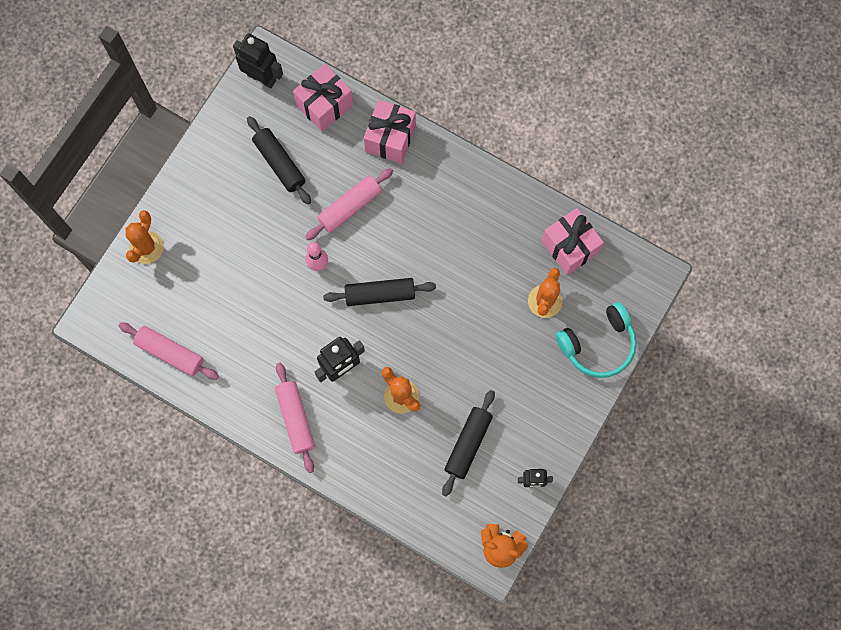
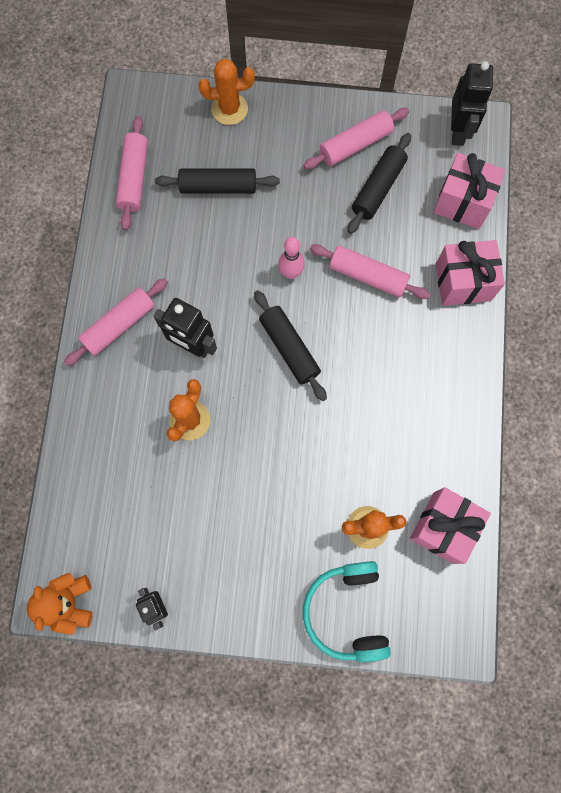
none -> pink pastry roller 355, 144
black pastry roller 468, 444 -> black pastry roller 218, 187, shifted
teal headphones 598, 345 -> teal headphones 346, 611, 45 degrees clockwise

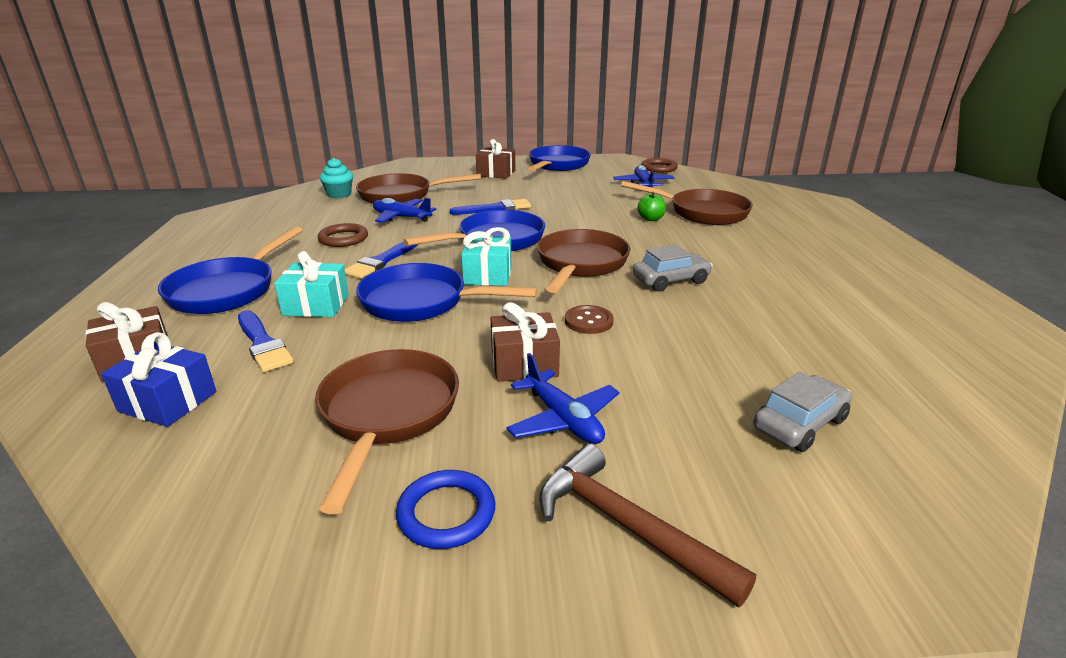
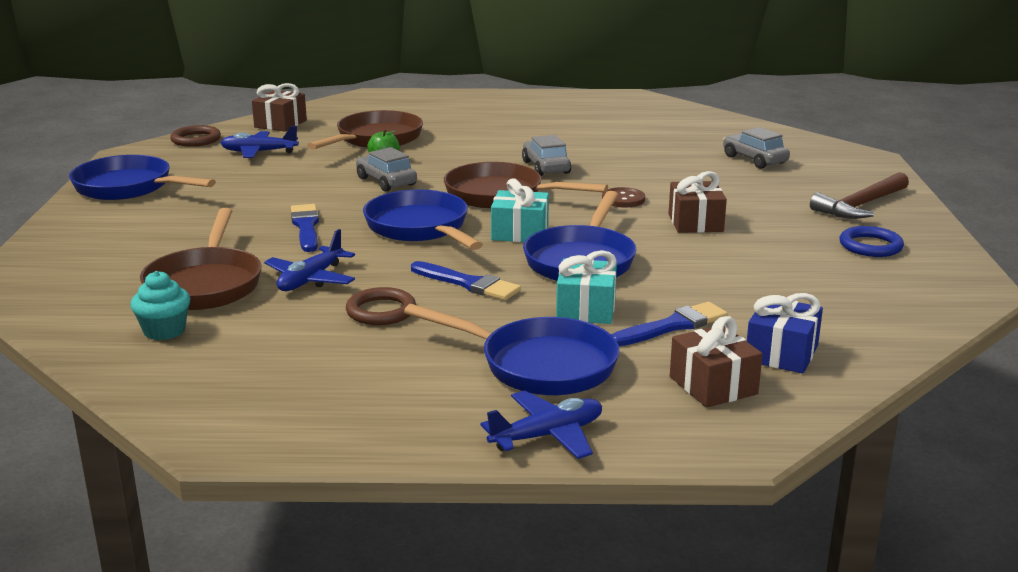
dark brown skillet 387, 414 -> none
none -> gray car 386, 181
dark brown present 496, 173 -> dark brown present 280, 124, shifted
cobalt toy plane 563, 419 -> cobalt toy plane 547, 436, shifted

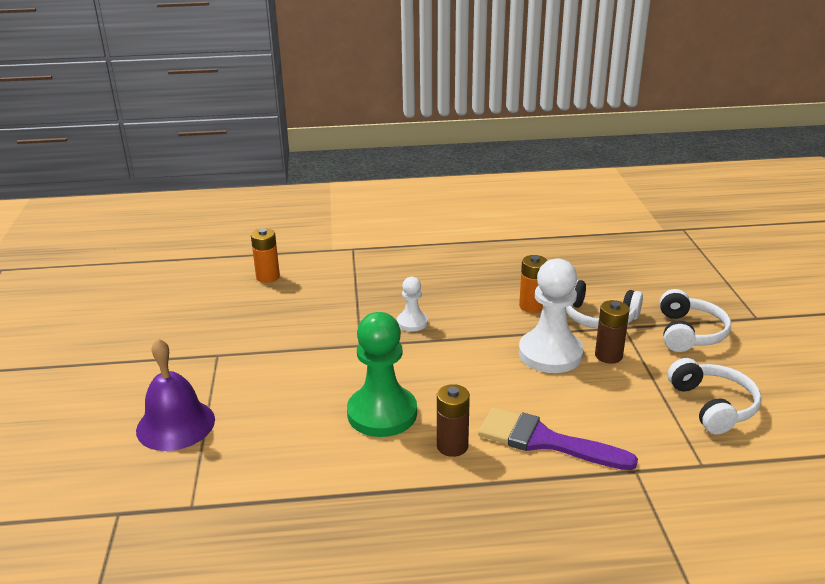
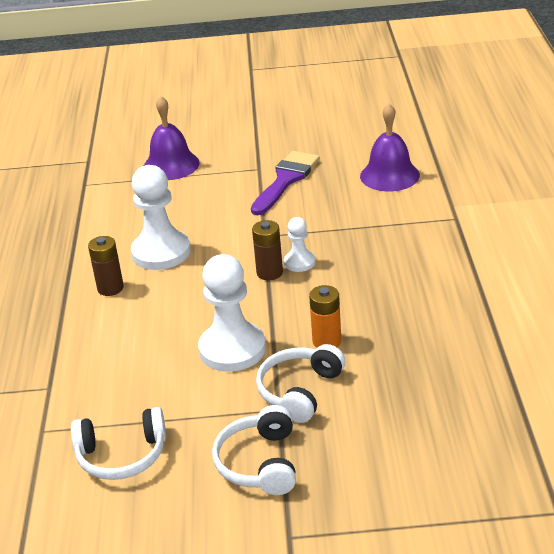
violet brush 544, 441 -> violet brush 286, 180, shifted
dark brown power cell 608, 355 -> dark brown power cell 269, 273, shifted
orange-coloured power cell 268, 277 -> violet school bell 389, 175
leaf-green chess pawn 382, 413 -> pure white chess pawn 161, 252
pure white headphones 689, 333 -> pure white headphones 259, 463, 75 degrees clockwise

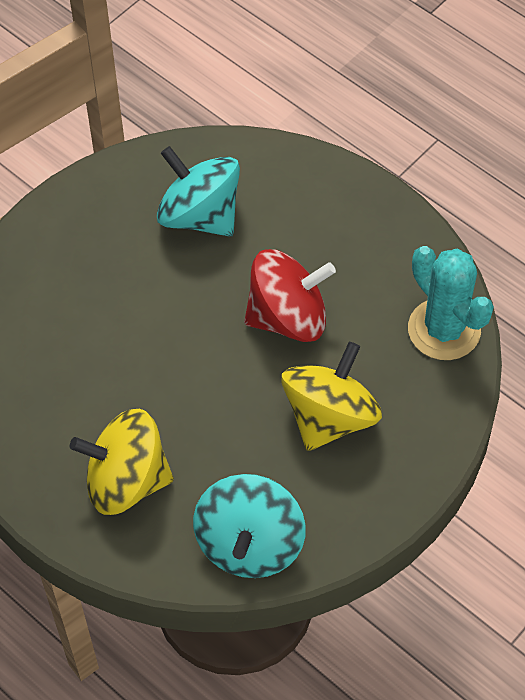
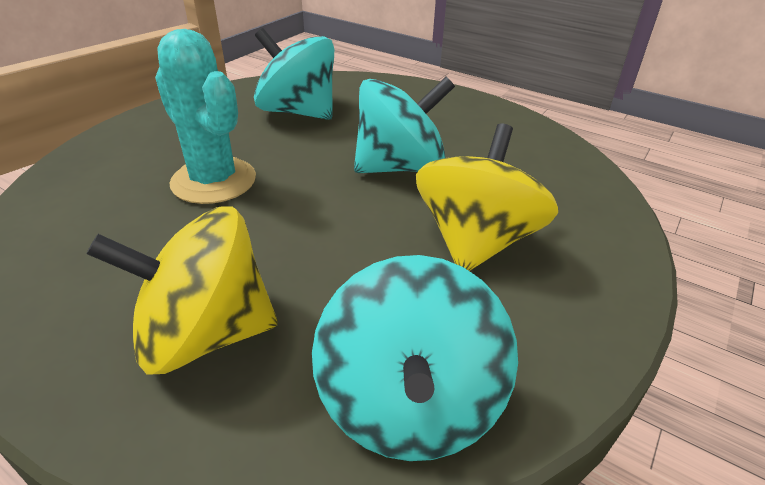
teal cactus 444, 329 -> teal cactus 214, 181, shifted
crimson toy top 288, 317 -> teal toy top 400, 167

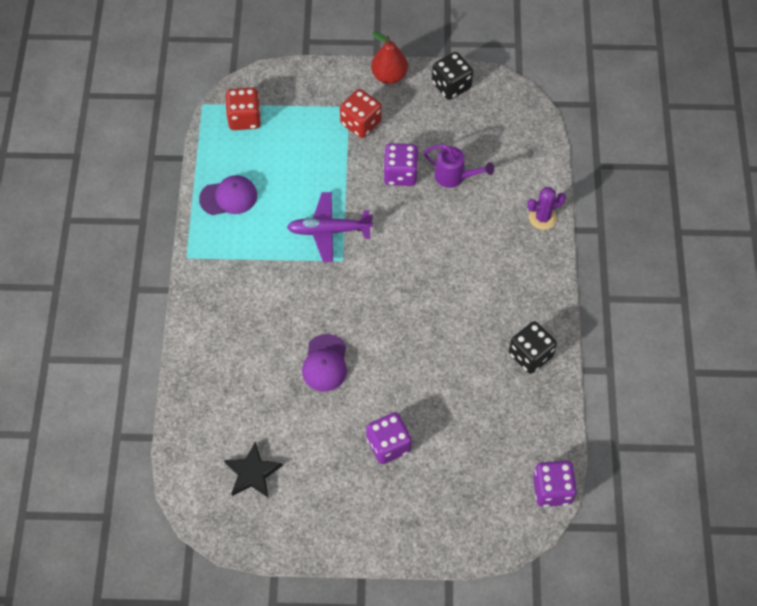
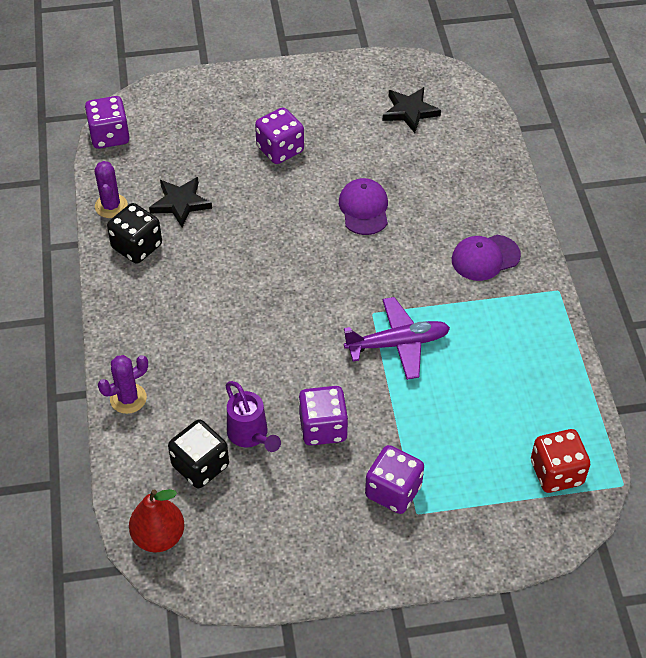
none -> violet cactus 111, 206
none -> black star shape 180, 203
violet baseball cap 229, 197 -> violet baseball cap 485, 258, shifted
crimson pear 389, 76 -> crimson pear 159, 537, shifted
black die 451, 85 -> black die 200, 466, shifted
crimson die 360, 123 -> violet die 393, 491
violet watering pot 454, 176 -> violet watering pot 250, 435, 135 degrees counterclockwise

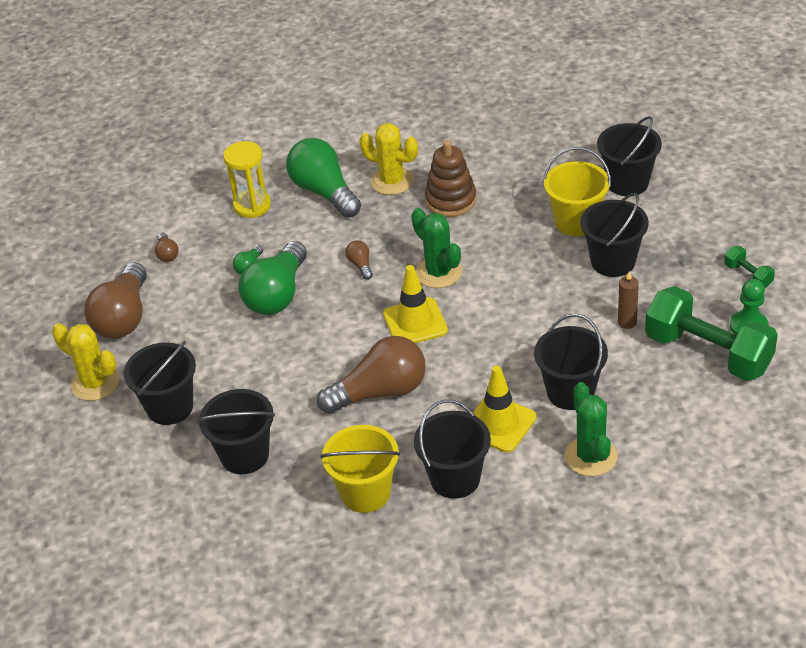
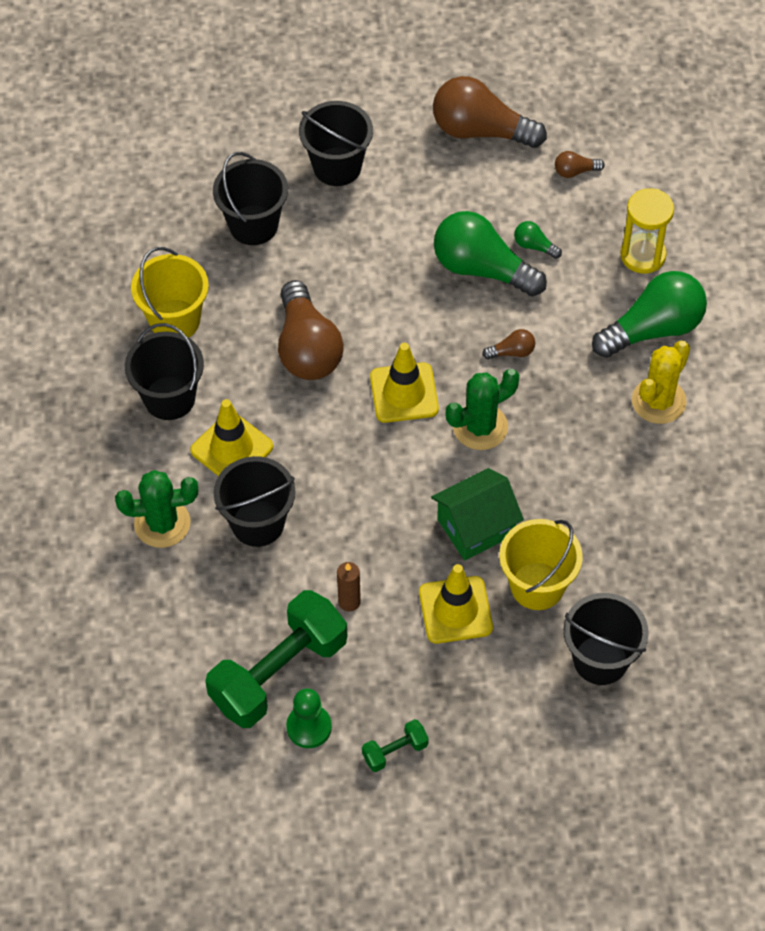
golden cactus 95, 383 -> none
dark brown stacking toy 451, 200 -> none
none -> leaf-green toy house 476, 527
black pail 613, 261 -> golden safety cone 455, 610

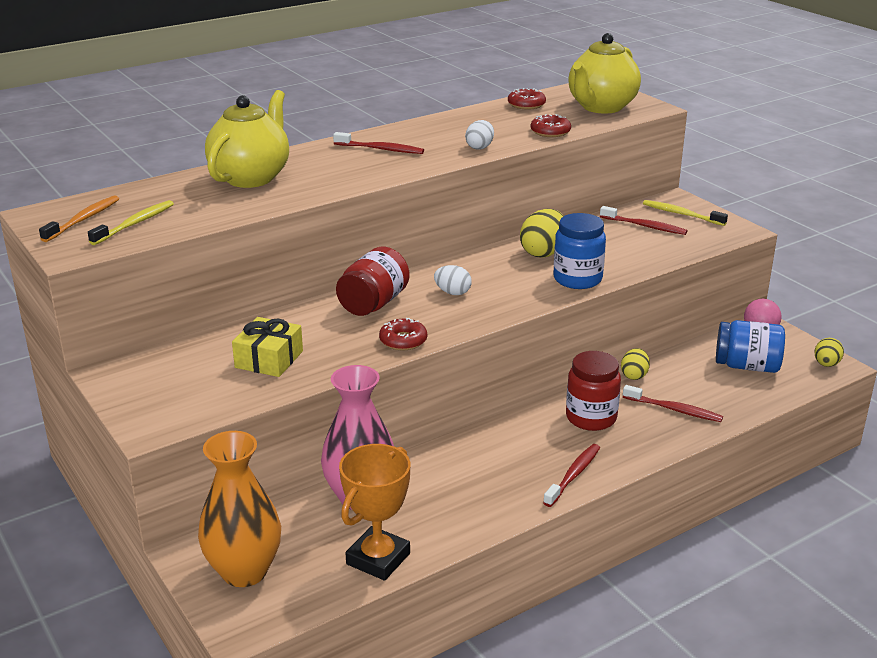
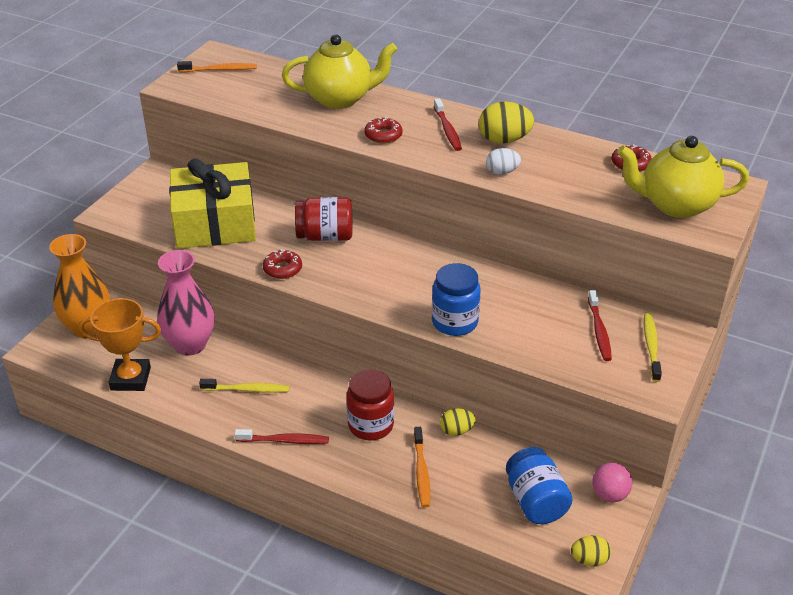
pure white egg 452, 292 -> none
golden toothbrush 135, 223 -> golden toothbrush 247, 389, shifted
golden egg 543, 252 -> golden egg 504, 140, shifted
crimson donut 550, 132 -> crimson donut 383, 135, shifted
crimson toothbrush 674, 409 -> orange-coloured toothbrush 421, 472
golden present 269, 359 -> golden present 215, 223, x1.95

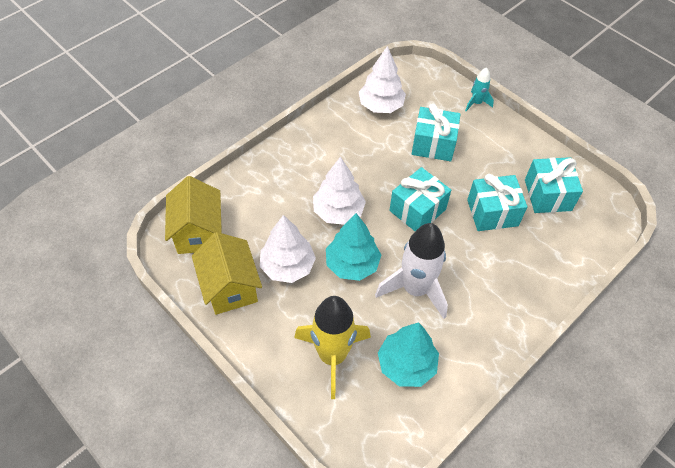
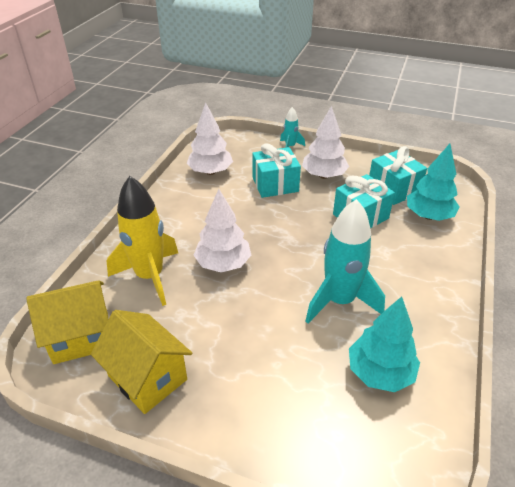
teal present 417, 210 -> none
pure white tree 288, 266 -> pure white tree 324, 175, shifted
golden toy rocket 332, 356 -> golden toy rocket 150, 276, shifted
teal tree 352, 264 -> teal tree 429, 216, shifted
pure white toy rocket 415, 289 -> teal toy rocket 339, 301
golden toy house 198, 232 -> golden toy house 81, 337, 75 degrees counterclockwise

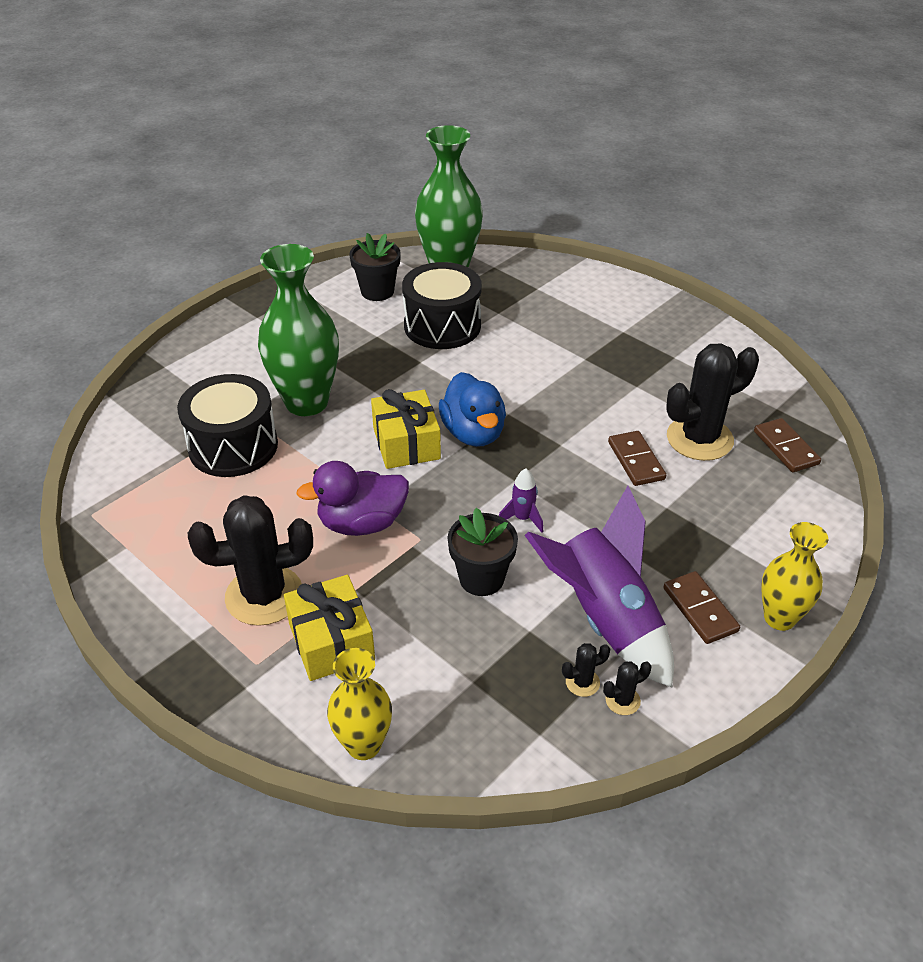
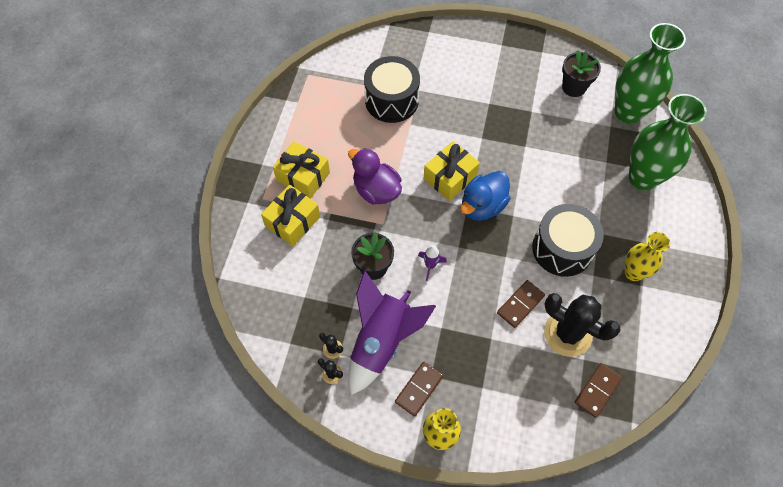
leaf-green tall vase 306, 402 -> leaf-green tall vase 643, 178, shifted
golden tall vase 364, 745 -> golden tall vase 633, 273, shifted
black drum 442, 326 -> black drum 562, 249, shifted
black cactus 264, 595 -> golden present 303, 176

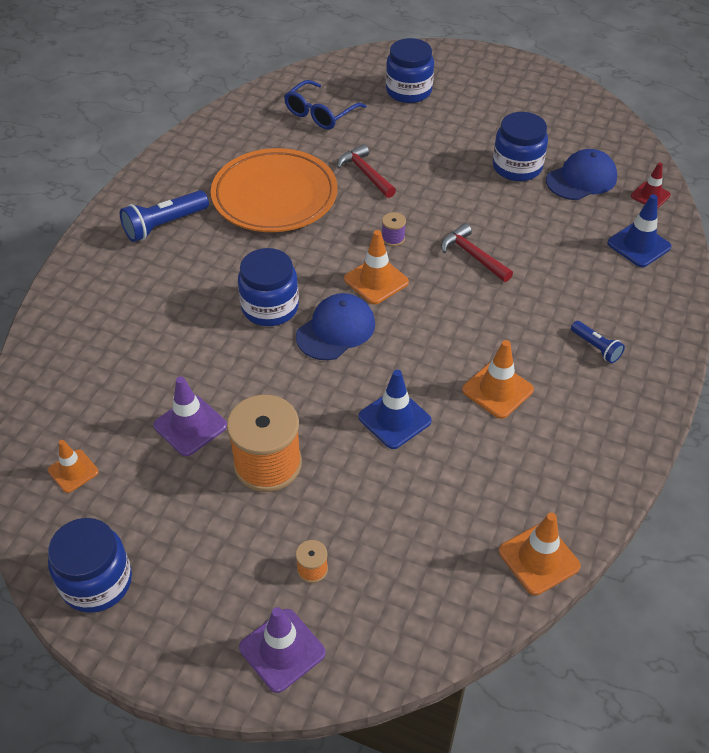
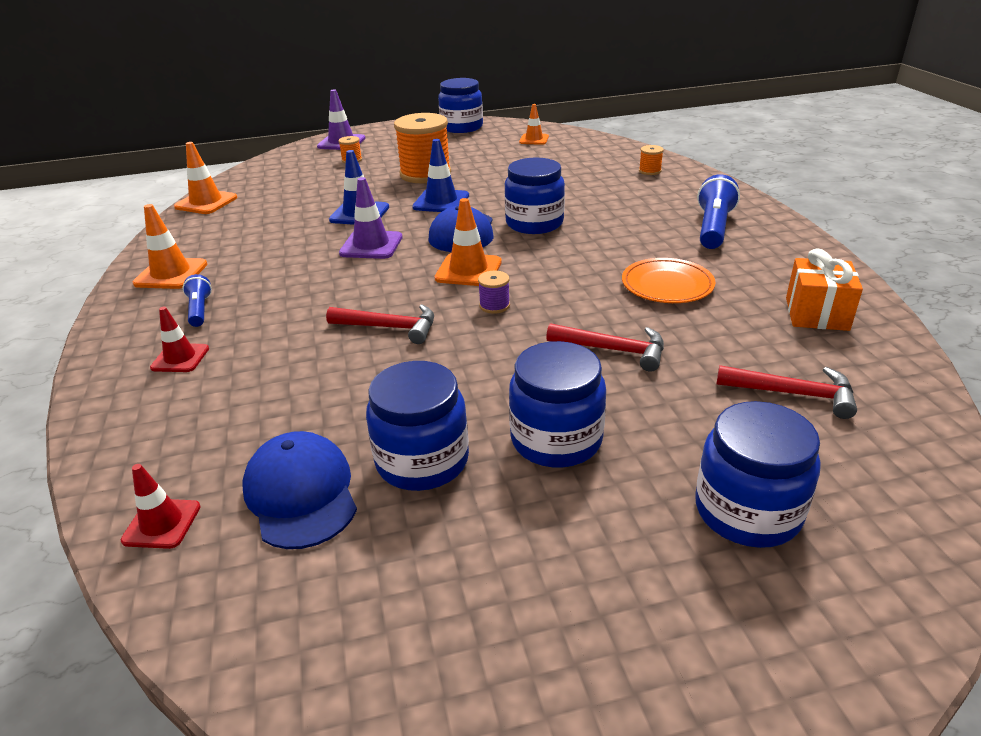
none -> crimson safety cone 180, 358
none -> cobalt jam jar 556, 440
none -> orange-coloured bobbin 650, 171
none -> orange-coloured present 817, 314
violet safety cone 190, 426 -> violet safety cone 371, 245, shifted
orange-coloured safety cone 497, 390 -> orange-coloured safety cone 171, 274, shifted
cobalt safety cone 638, 245 -> cobalt safety cone 441, 201, shifted
cobalt eyeglasses 320, 114 -> crimson hammer 793, 394
cobalt baseball cap 581, 179 -> cobalt baseball cap 301, 494, 135 degrees clockwise
cobalt flashlight 596, 347 -> cobalt flashlight 199, 310, 60 degrees clockwise
orange-coloured plate 275, 196 -> orange-coloured plate 667, 286, x0.54

